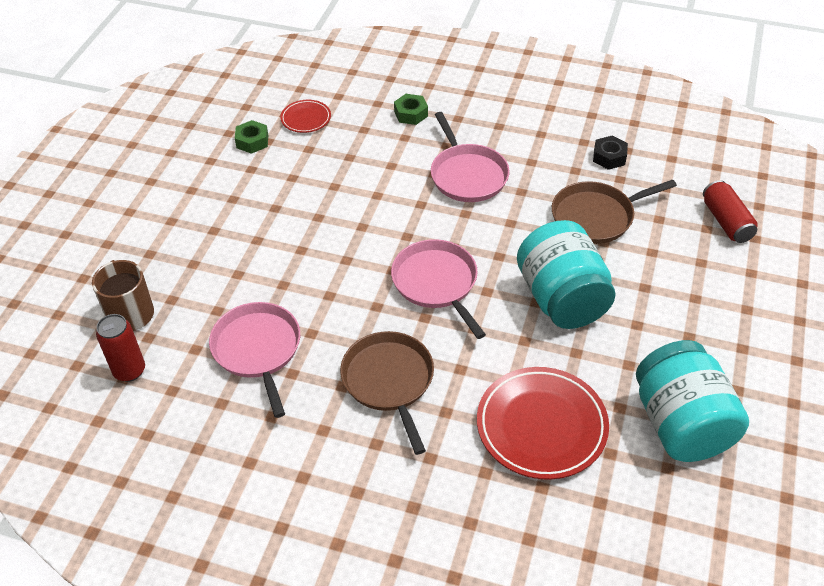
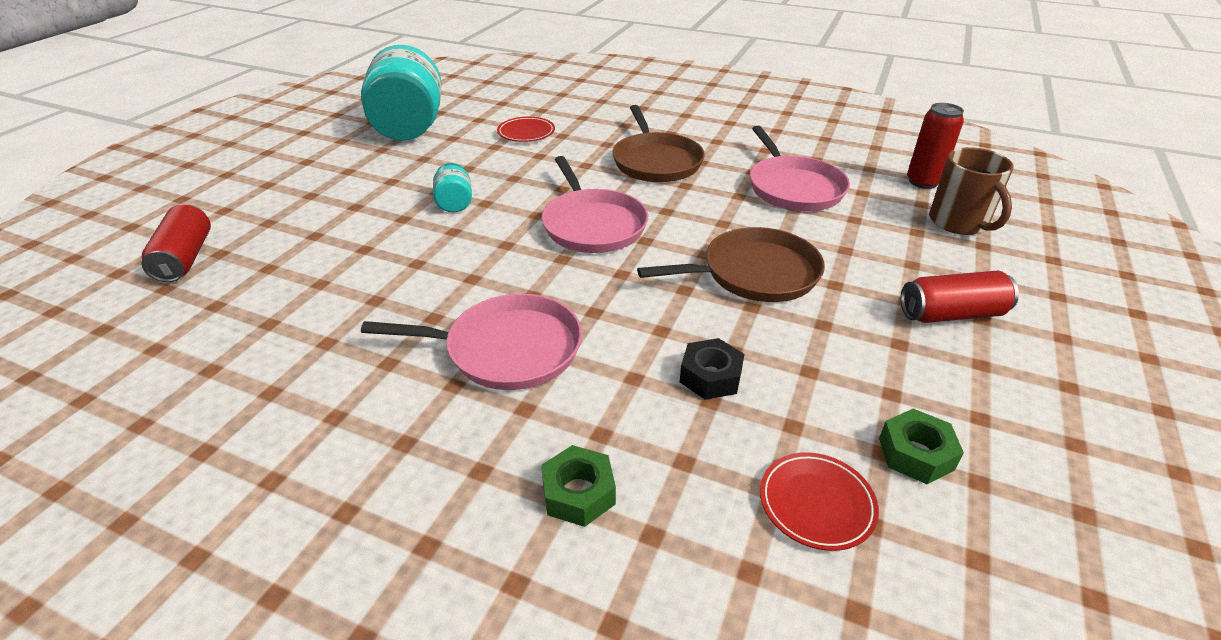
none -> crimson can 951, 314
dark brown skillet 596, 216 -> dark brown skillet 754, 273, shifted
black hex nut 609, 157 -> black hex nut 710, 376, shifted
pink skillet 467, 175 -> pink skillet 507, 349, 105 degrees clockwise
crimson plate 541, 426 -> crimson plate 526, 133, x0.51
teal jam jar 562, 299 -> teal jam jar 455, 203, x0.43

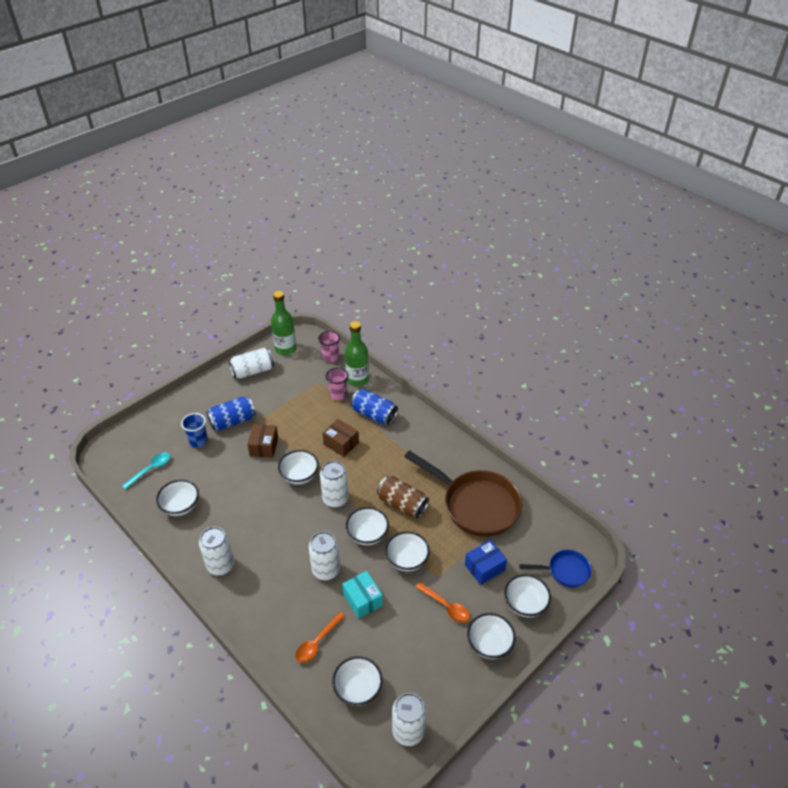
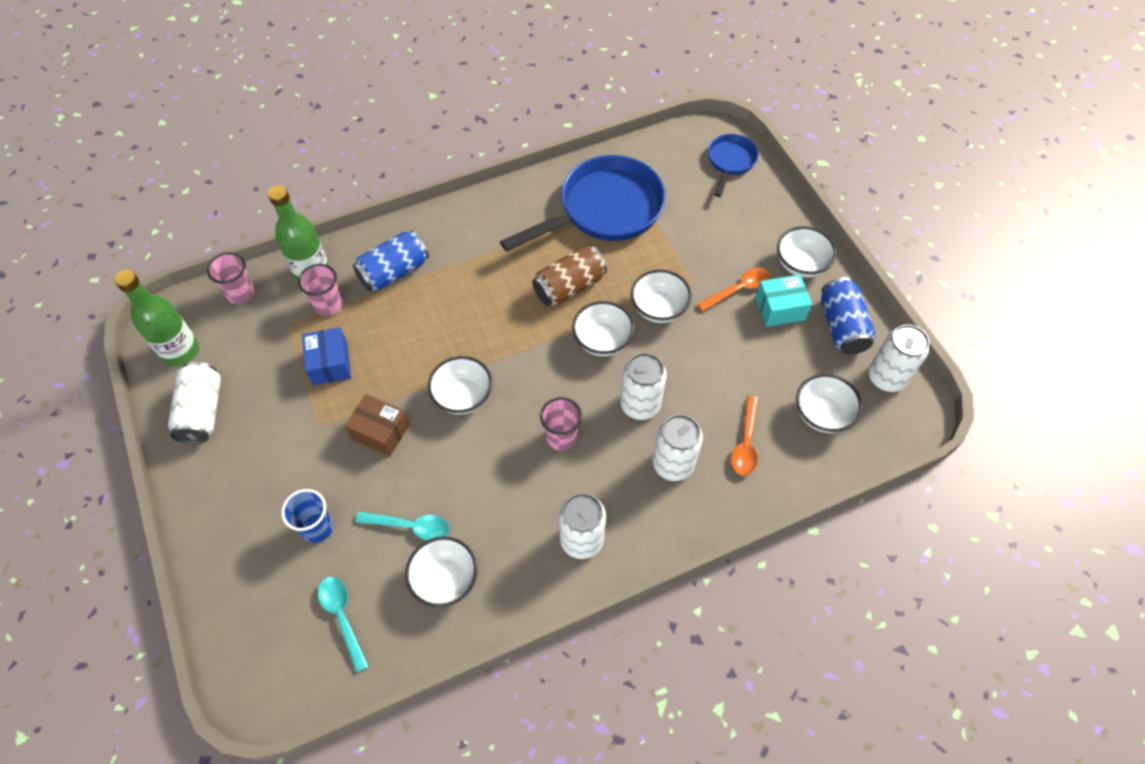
dark brown box 341, 443 -> none
pure white bowl 525, 604 -> none
none -> teal spoon 410, 526
none -> pink cup 561, 437
cobalt can 232, 421 -> cobalt can 842, 326, shifted
pure white can 335, 499 -> pure white can 673, 464, shifted
teal box 362, 600 -> teal box 780, 308, shifted
cobalt box 484, 567 -> cobalt box 330, 364, shifted
dark brown skillet 475, 504 -> cobalt skillet 604, 210
orange-coloured spoon 317, 642 -> orange-coloured spoon 745, 443, 45 degrees clockwise

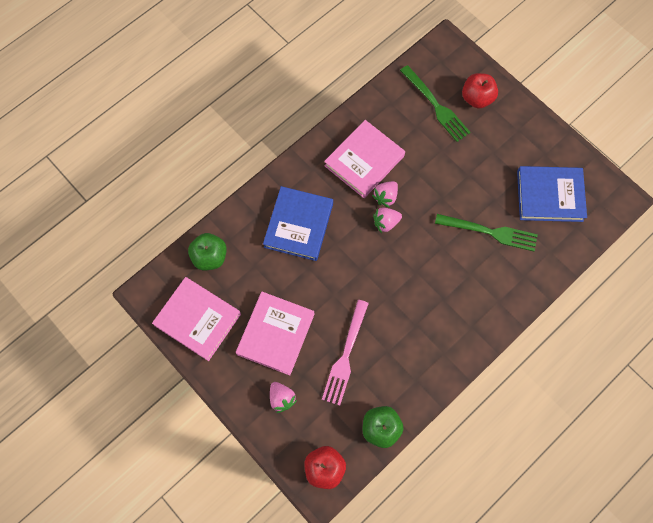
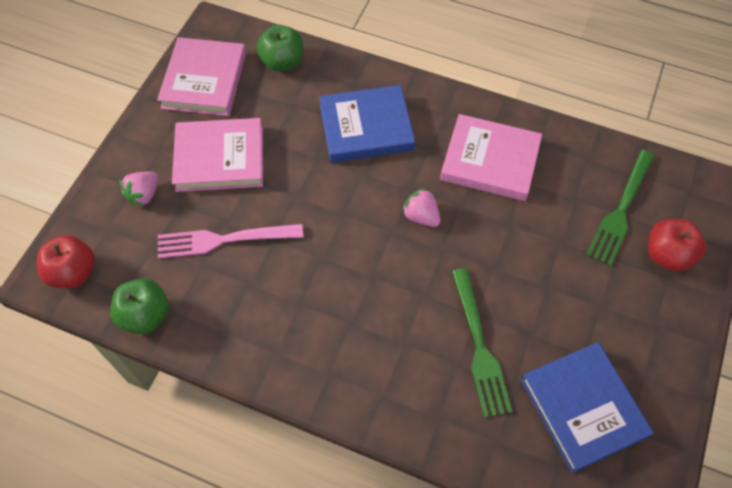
pink strawberry 385, 197 -> none

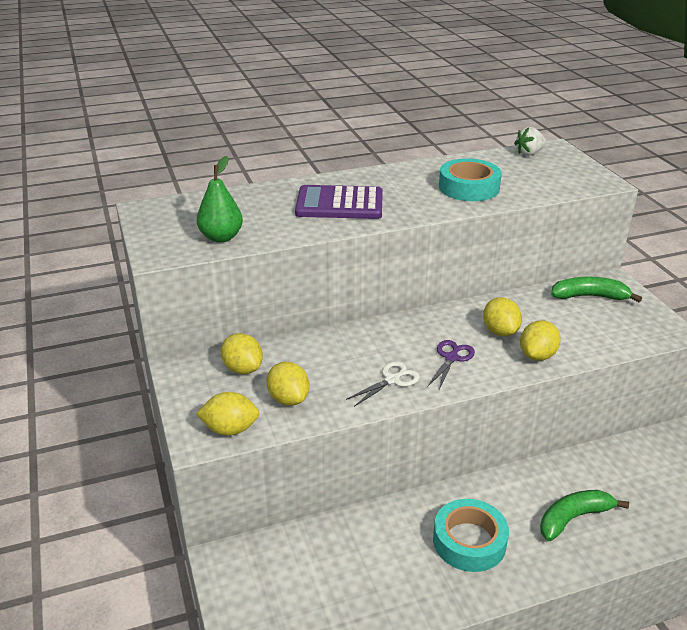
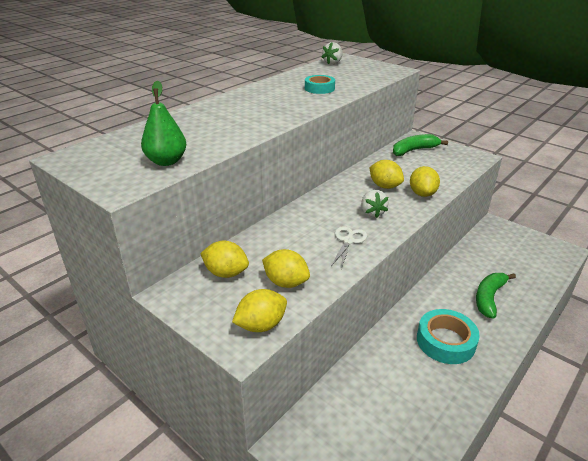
violet adding machine 339, 204 -> none
violet scissors 451, 358 -> pure white strawberry 372, 212
teal sticky tape 469, 187 -> teal sticky tape 319, 88, x0.64

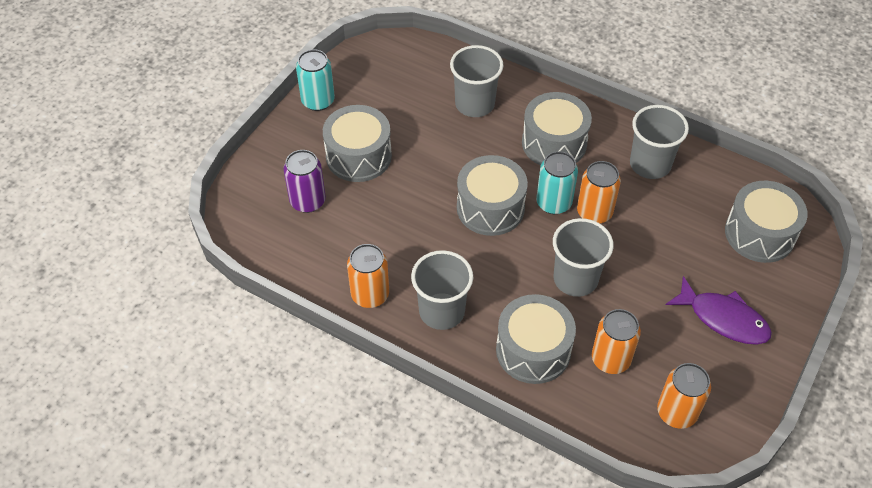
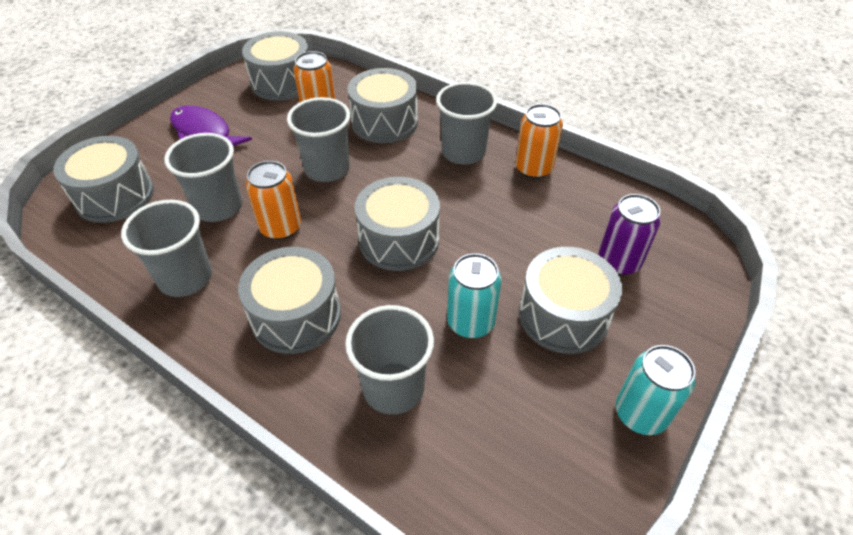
none -> gray cup 218, 207
teal can 553, 203 -> teal can 470, 322, shifted
orange-coloured can 677, 412 -> gray drum 282, 82

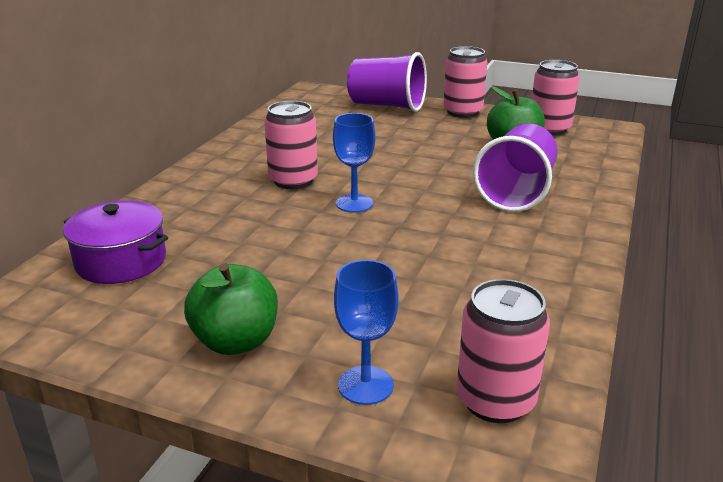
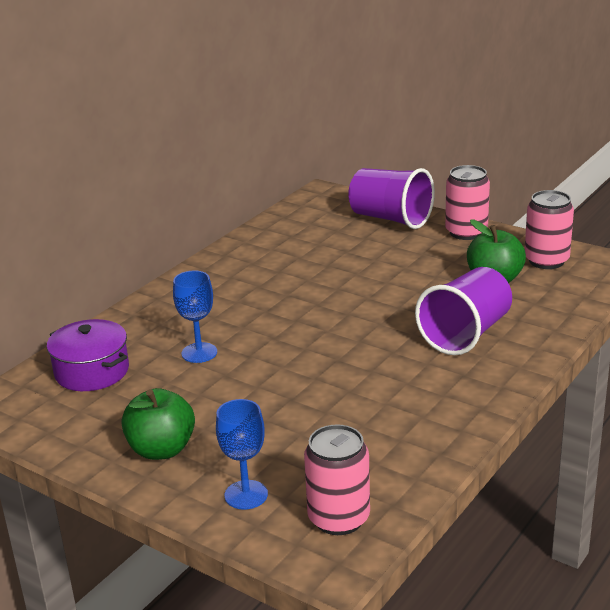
pink can 293, 180 -> none
cobalt wine glass 354, 203 -> cobalt wine glass 199, 353, shifted

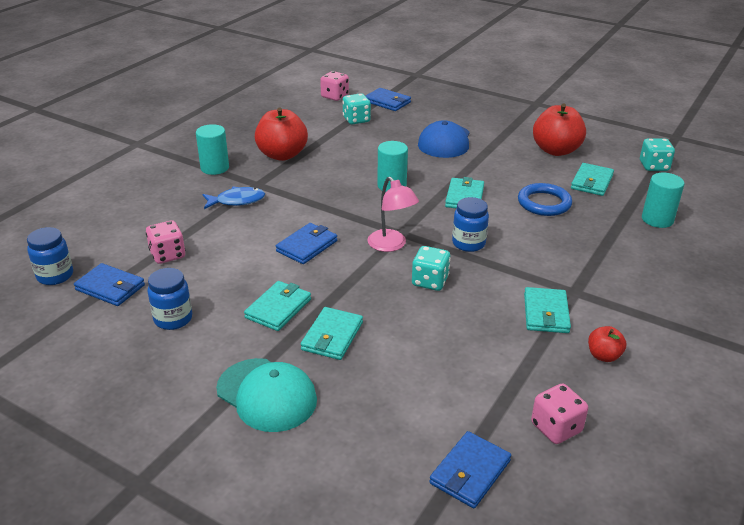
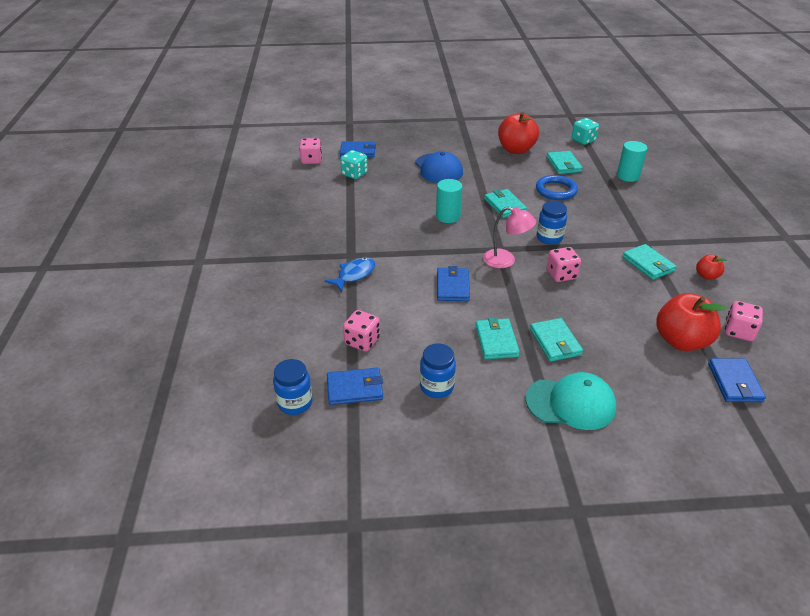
teal solid cylinder 215, 168 -> none
crimson toy apple 282, 155 -> crimson toy apple 681, 341, shifted
teal die 430, 281 -> pink die 561, 275

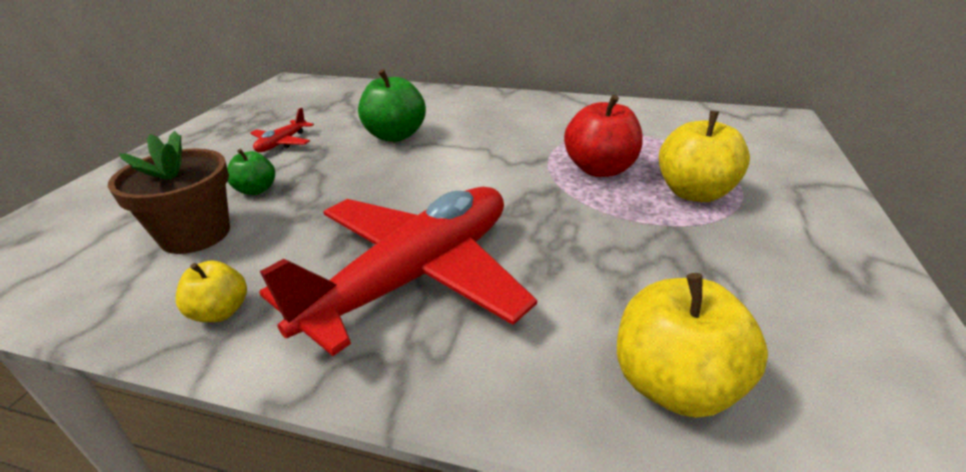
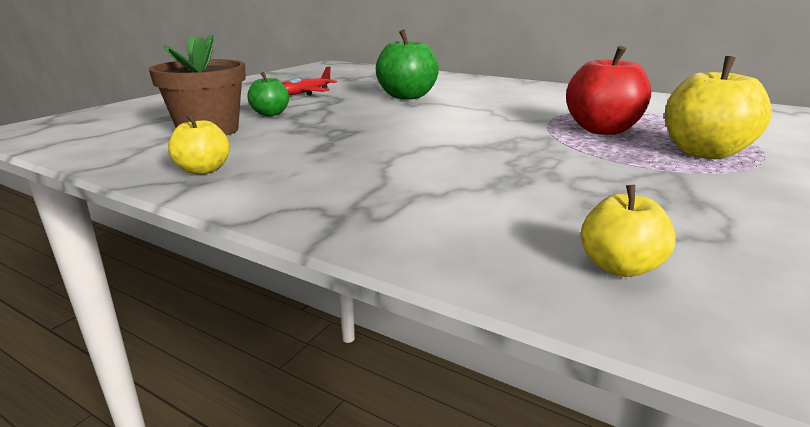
crimson toy plane 416, 276 -> none
golden toy apple 674, 384 -> golden toy apple 619, 267, x0.57

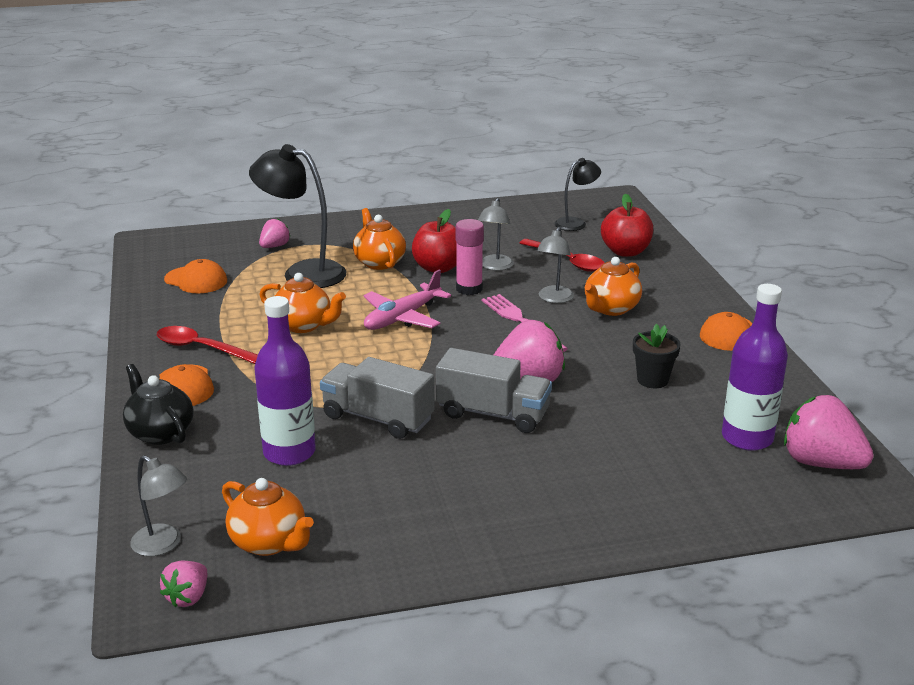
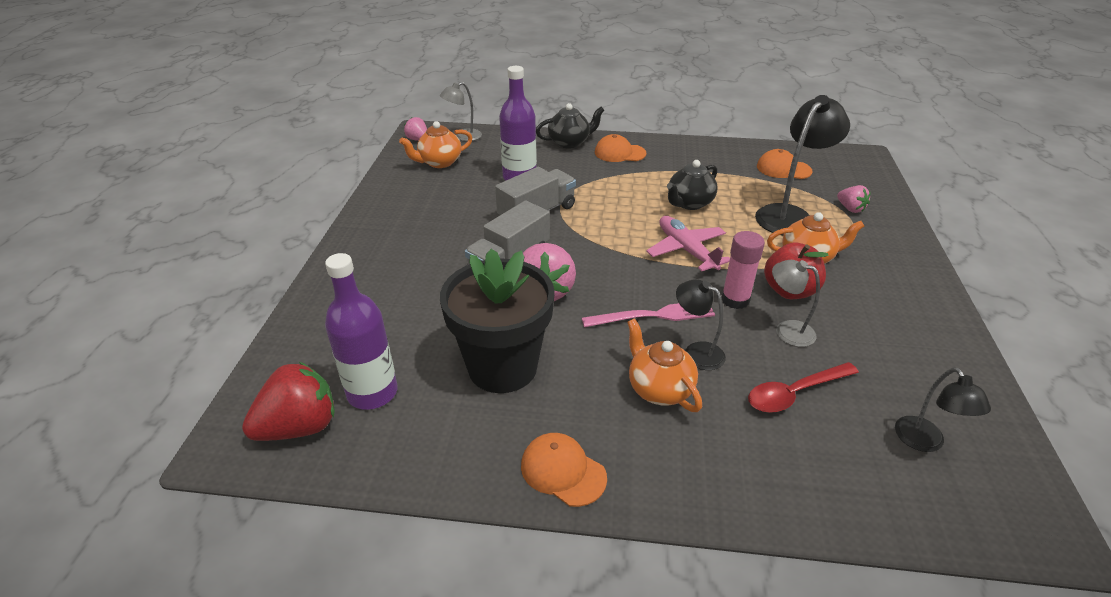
crimson spoon 201, 348 -> none
crimson toy apple 625, 252 -> none
orange-coloured china teapot 304, 325 -> black china teapot 689, 203
gray lamp 554, 299 -> black lamp 696, 352
pink strawberry 821, 463 -> crimson strawberry 300, 427
orange-coloured baseball cap 196, 280 -> orange-coloured baseball cap 783, 169, 60 degrees clockwise
black potted plant 652, 380 -> black potted plant 502, 367, x2.19

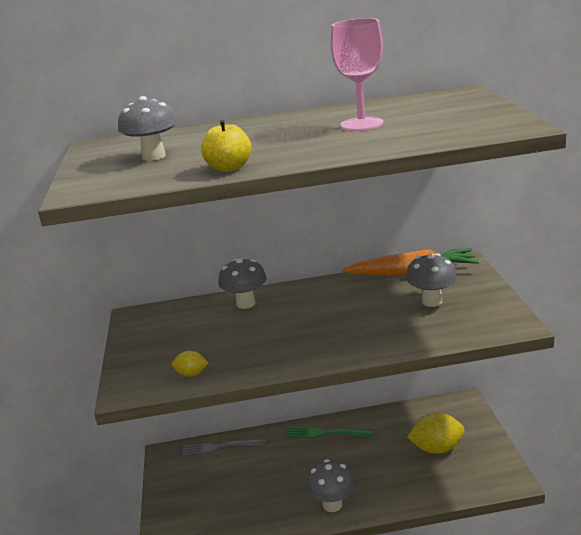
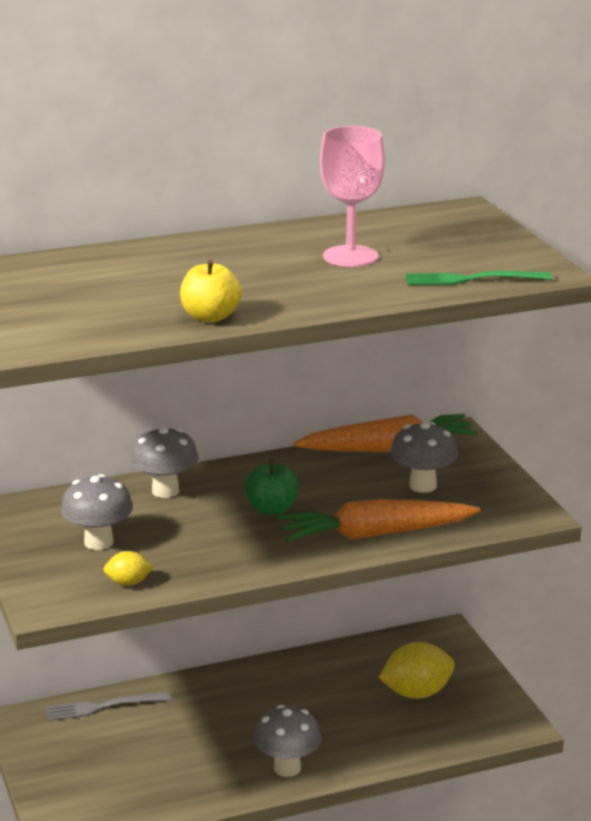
none -> leaf-green toy apple 272, 509
none -> orange-coloured carrot 375, 534
gray toadstool 154, 157 -> gray toadstool 98, 542, shifted
leaf-green dinner fork 325, 433 -> leaf-green dinner fork 470, 279, shifted

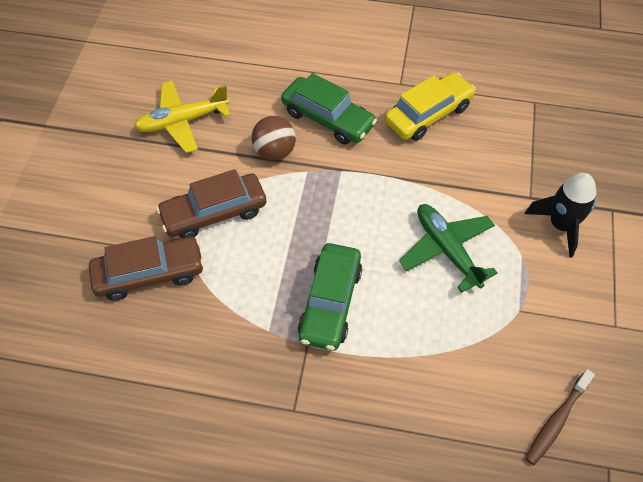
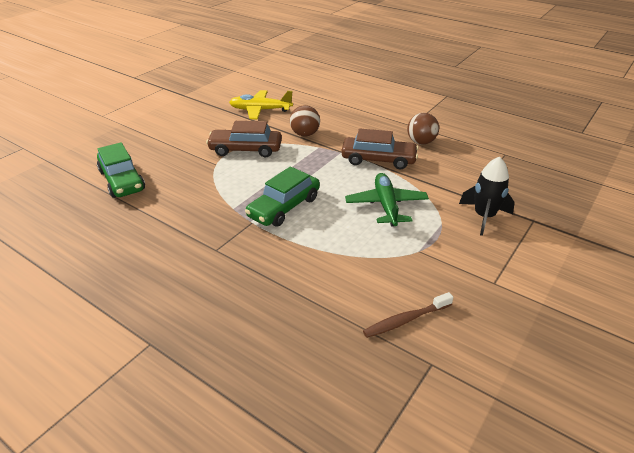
dark brown car 149, 274 -> dark brown car 378, 160, shifted
leaf-green car 328, 119 -> leaf-green car 122, 180, shifted
golden car 428, 114 -> dark brown ball 421, 142

